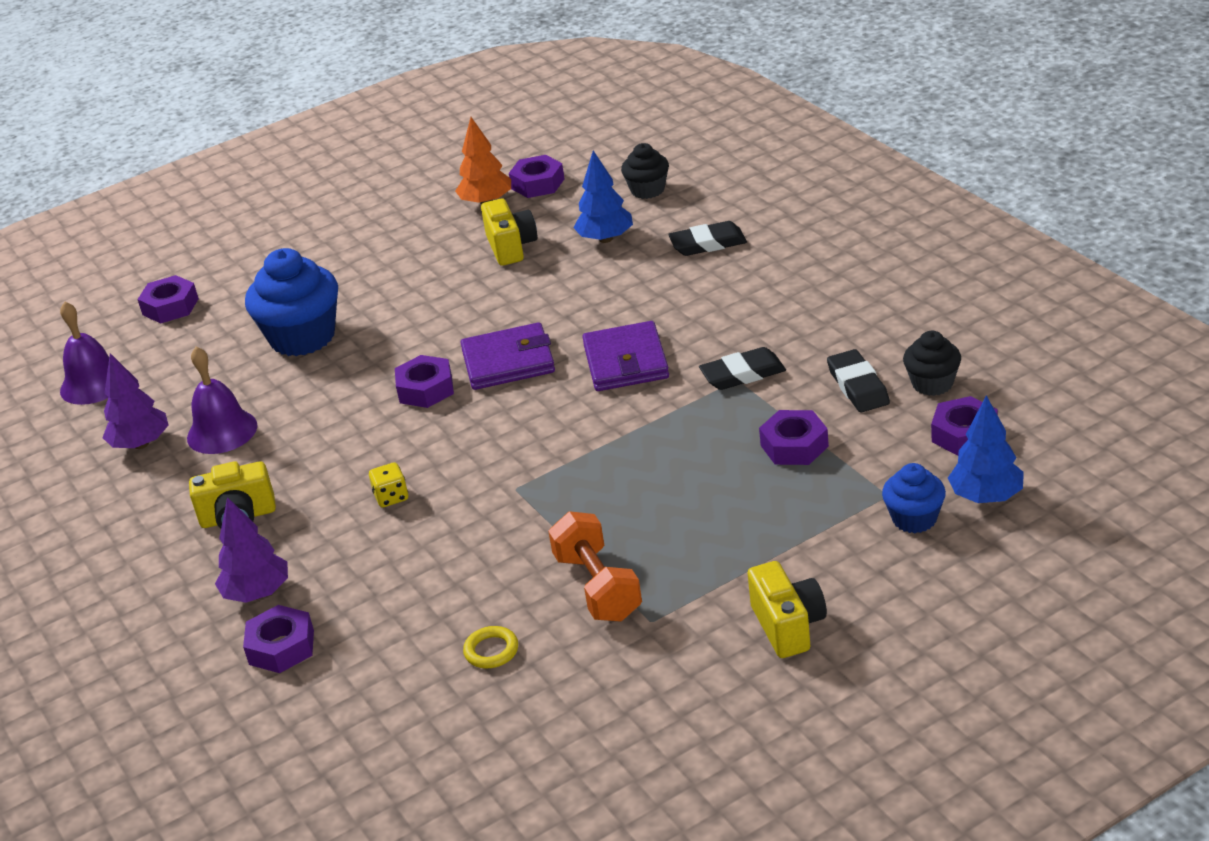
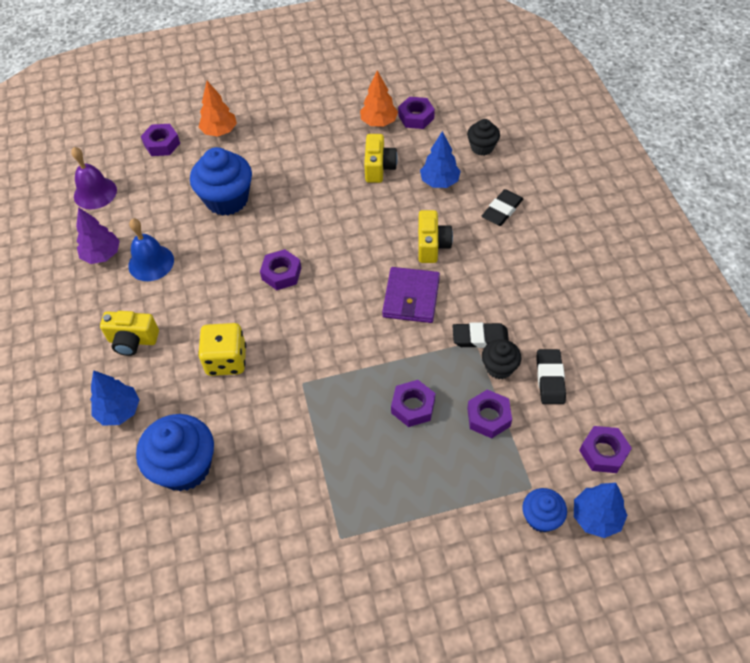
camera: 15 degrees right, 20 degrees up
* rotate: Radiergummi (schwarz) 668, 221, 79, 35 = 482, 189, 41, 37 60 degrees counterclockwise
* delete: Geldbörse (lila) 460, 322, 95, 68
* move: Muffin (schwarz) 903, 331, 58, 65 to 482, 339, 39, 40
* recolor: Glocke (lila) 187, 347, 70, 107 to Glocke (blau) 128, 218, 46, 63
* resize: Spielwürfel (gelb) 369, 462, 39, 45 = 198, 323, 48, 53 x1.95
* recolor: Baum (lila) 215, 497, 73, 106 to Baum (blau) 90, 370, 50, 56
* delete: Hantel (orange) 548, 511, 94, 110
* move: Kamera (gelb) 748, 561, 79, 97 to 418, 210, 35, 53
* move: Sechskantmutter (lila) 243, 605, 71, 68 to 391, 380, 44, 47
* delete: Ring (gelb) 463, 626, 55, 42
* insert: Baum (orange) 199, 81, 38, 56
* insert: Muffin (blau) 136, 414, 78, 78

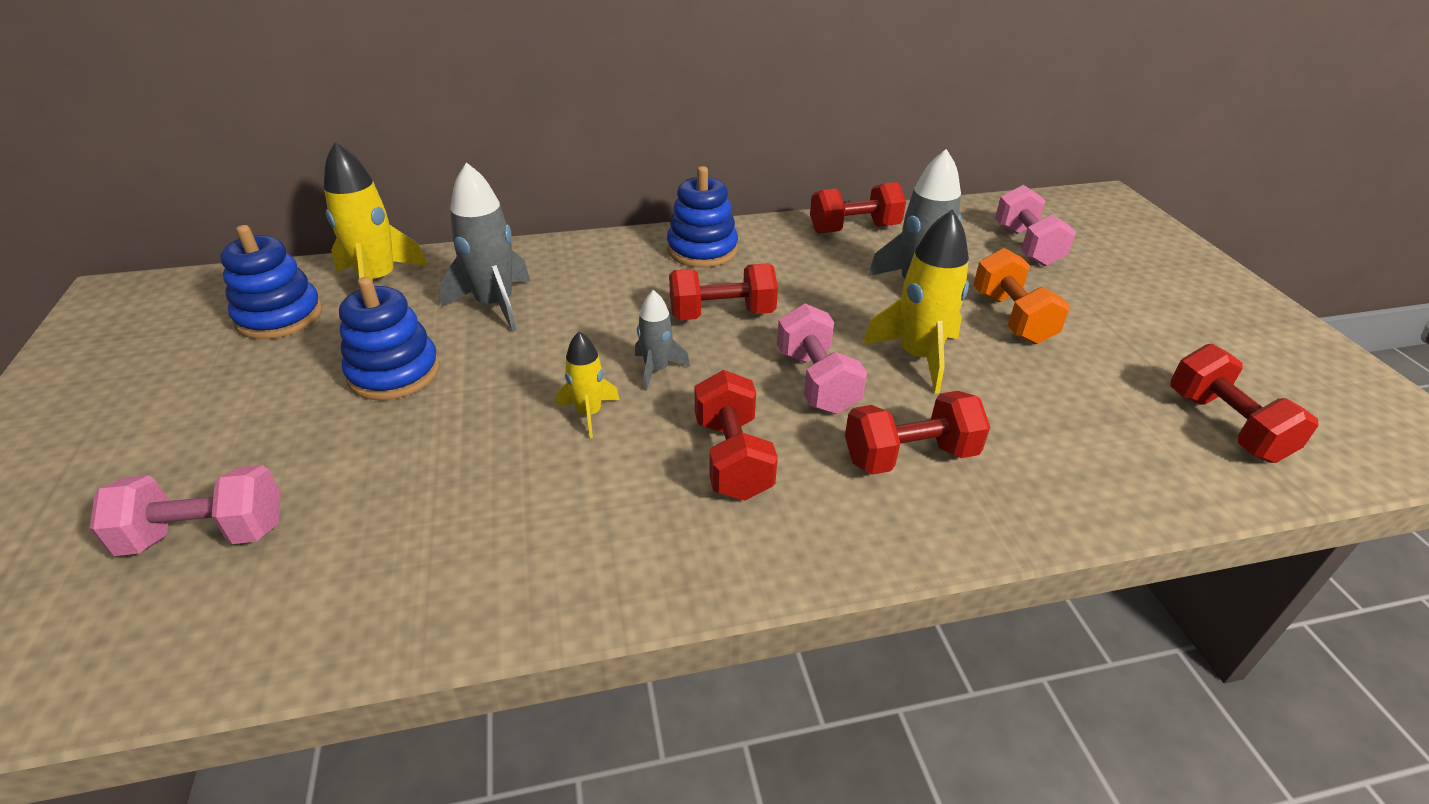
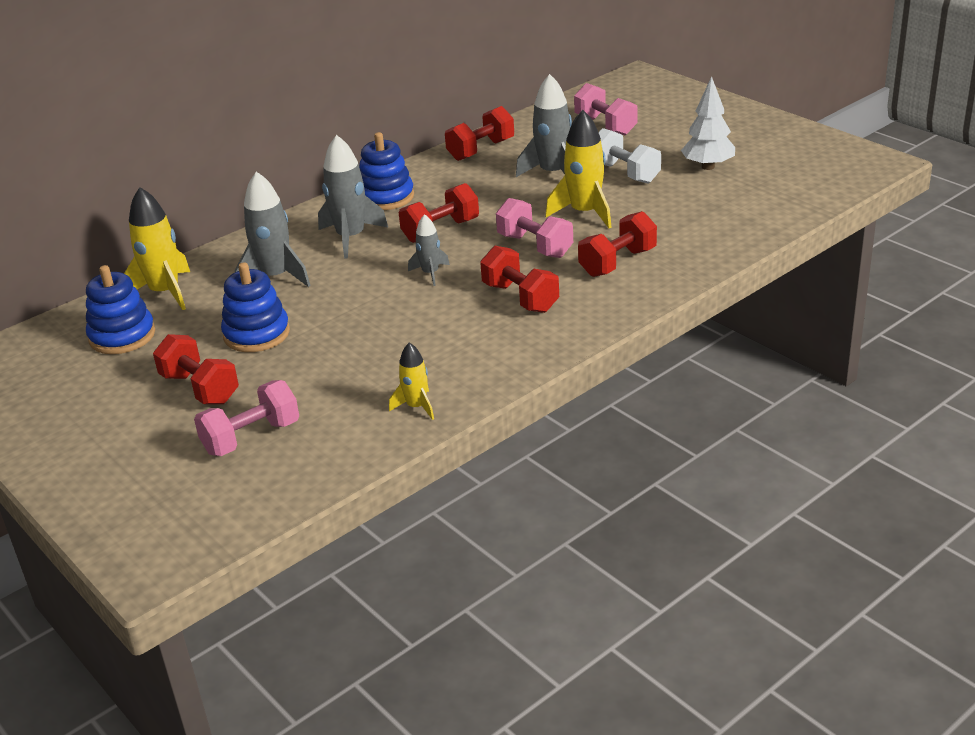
camera: 25 degrees left, 5 degrees down
* recolor: Hantel (orange) 973, 248, 97, 96 to Hantel (weiß) 598, 128, 63, 55
* move: Rakete (gelb) 557, 332, 63, 106 to 389, 343, 45, 77
* move: Hantel (rot) 1170, 344, 149, 119 to 153, 334, 86, 70
* insert: Baum (weiß) 681, 76, 54, 94
* insert: Rakete (grau) 318, 135, 70, 124

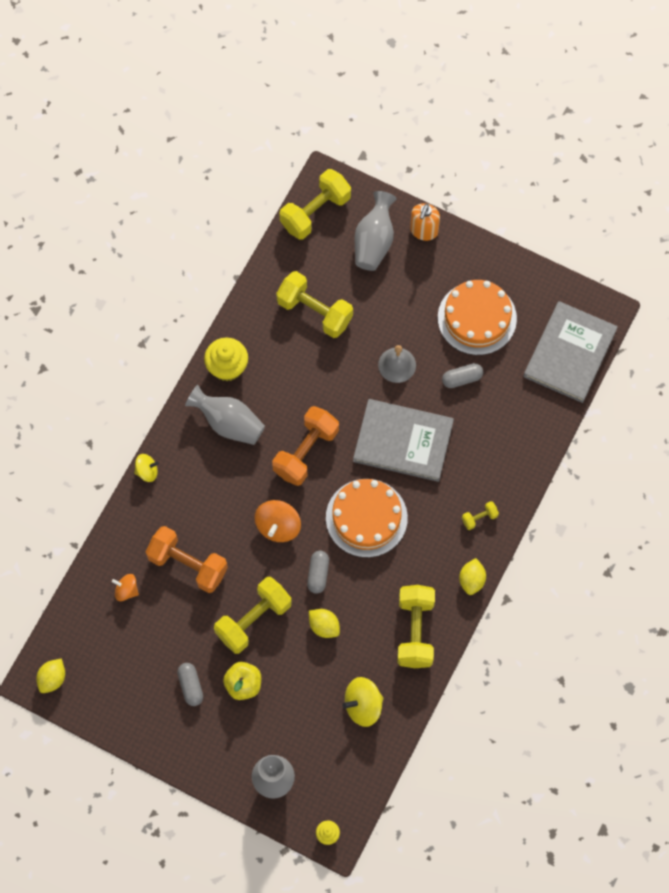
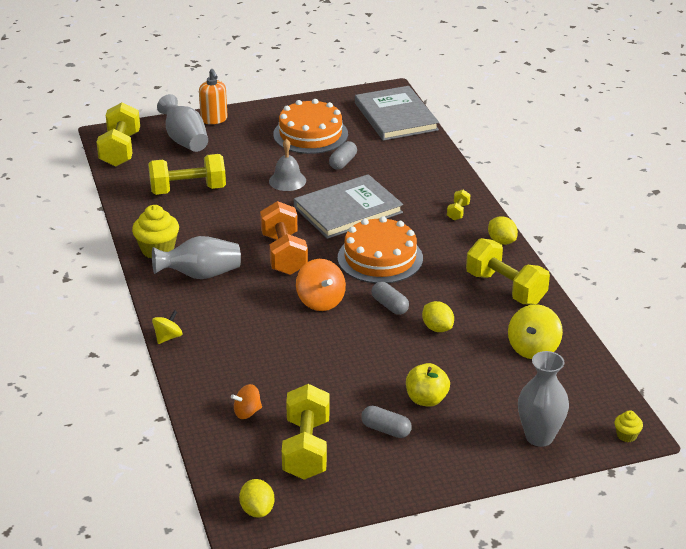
camera: 45 degrees left, 35 degrees down
* delete: Hantel (orange) 146, 526, 82, 67
* move: Hantel (gelb) 214, 577, 78, 77 to 282, 384, 48, 95
* rotate: Zitrone (gelb) 309, 609, 31, 29 = 422, 301, 32, 31 60 degrees clockwise

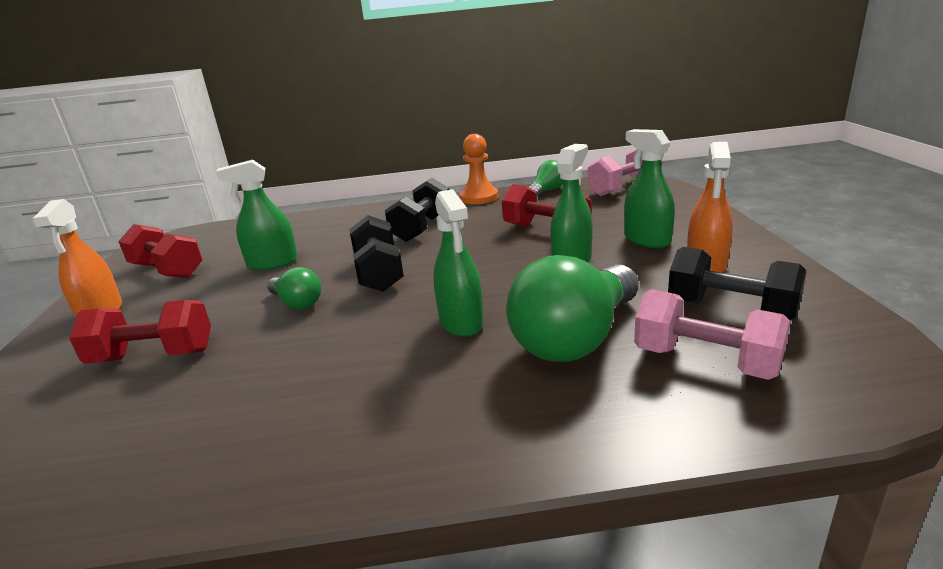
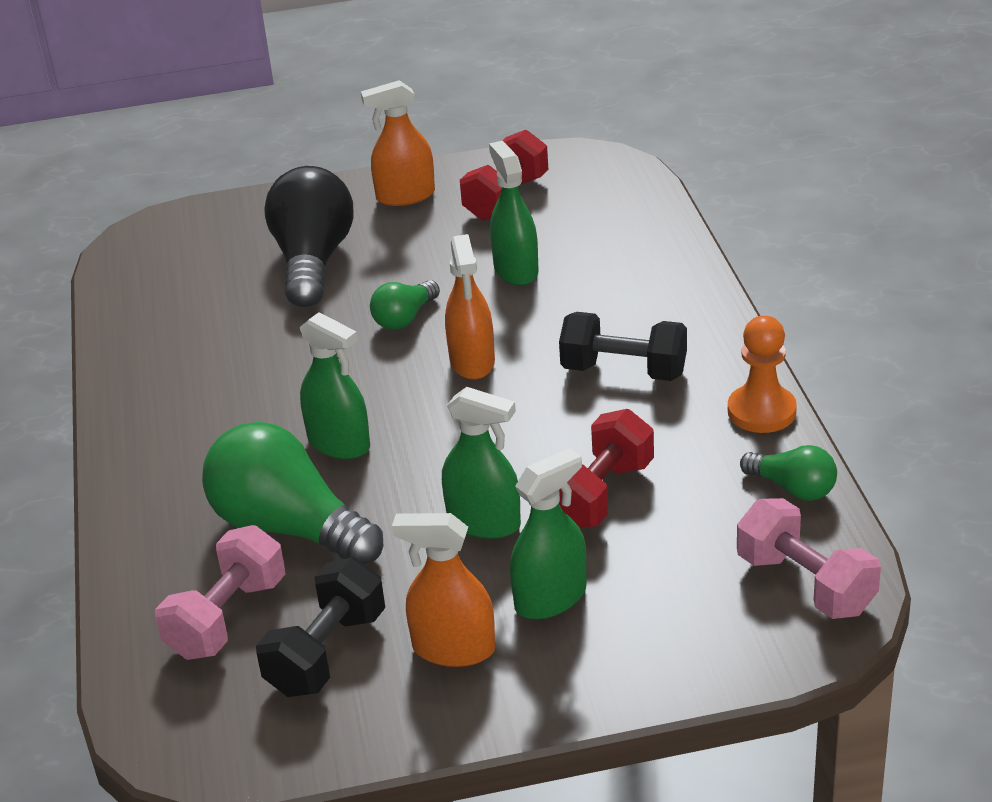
camera: 85 degrees right, 10 degrees up
* rotate: Sprühflasche (grün) 433, 189, 51, 148 = 300, 312, 70, 147 120 degrees counterclockwise
* replace: Hantel (schwarz) 349, 215, 55, 77 to Sprühflasche (orange) 445, 234, 50, 146
* replace: Hantel (rot) 69, 300, 142, 64 to Glühbirne (schwarz) 264, 166, 90, 142

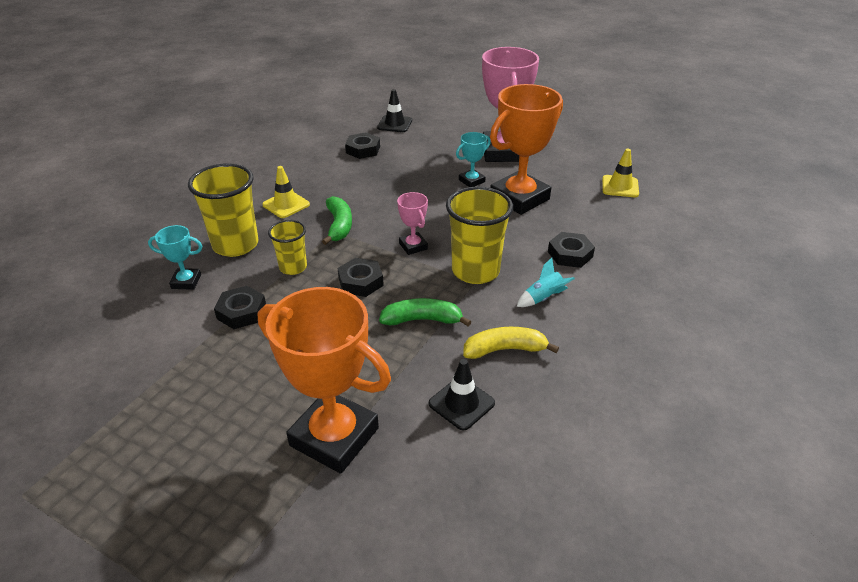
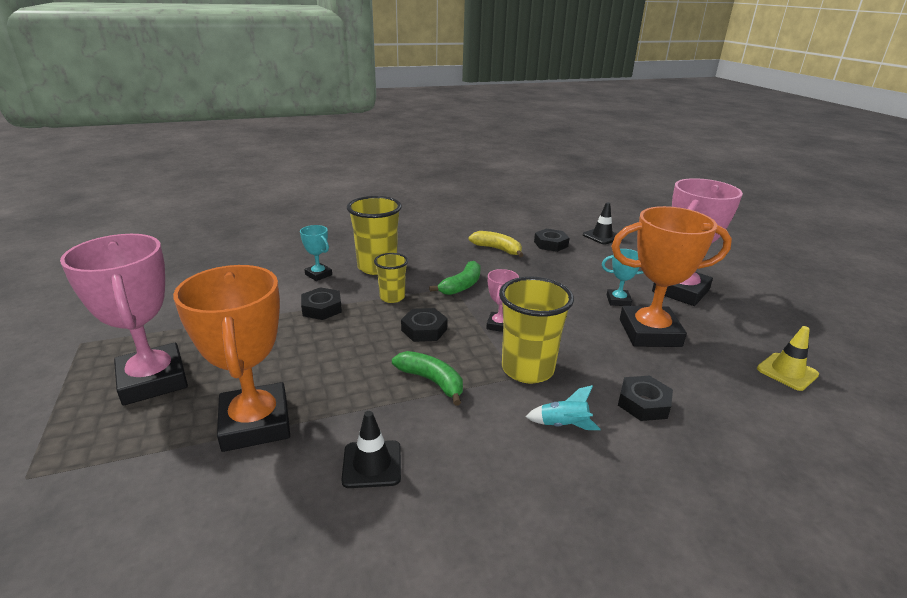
camera: 40 degrees right, 10 degrees down
* delete: Leitkegel (gelb) 262, 166, 48, 52
* move: Banane (gelb) 463, 327, 96, 32 to 468, 231, 55, 26
* insert: Pokal (rosa) 60, 234, 128, 172

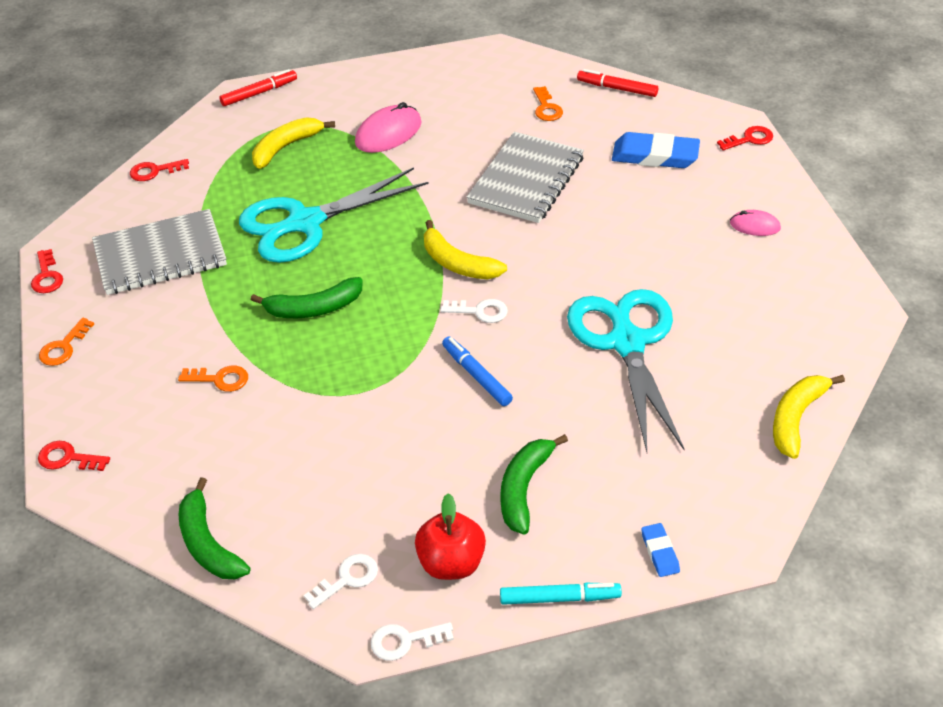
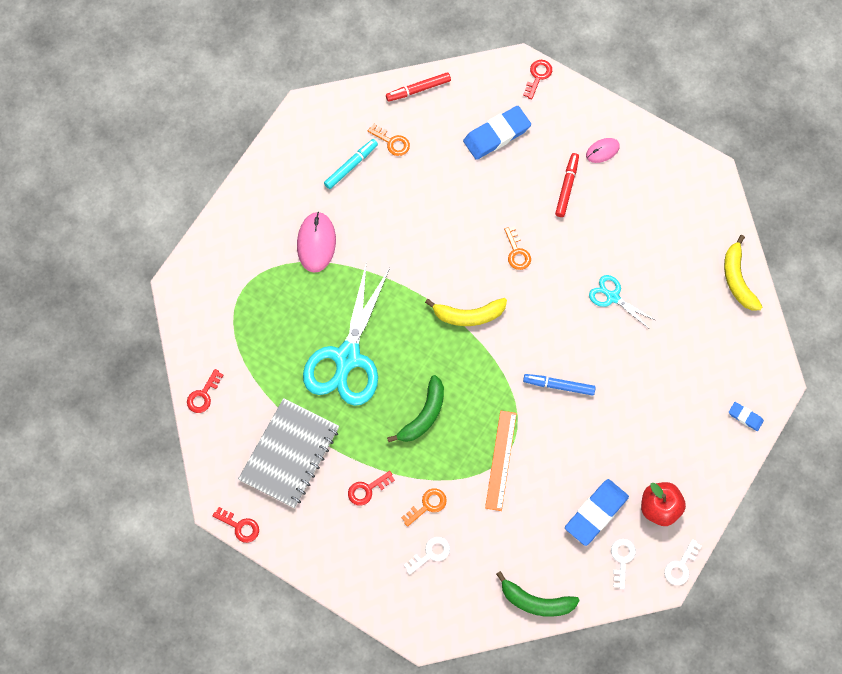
camera: 45 degrees left, 25 degrees up
* move: Filzstift (rot) 219, 69, 78, 37 to 555, 153, 24, 64
* delete: Banane (gelb) 252, 117, 83, 52
* delete: Notizbuch (grau) 466, 132, 118, 91
* resize: Schere (türkis) 567, 289, 118, 163 = 589, 275, 66, 53 x0.47
* move: Schlüssel (weiß) 440, 299, 68, 24 to 404, 537, 46, 38
* move: Schlüssel (orange) 39, 318, 55, 48 to 504, 226, 27, 44
* delete: Banane (grün) 500, 434, 68, 100
* move: Schlüssel (rot) 38, 441, 72, 30 to 348, 471, 47, 35
* move: Filzstift (türkis) 500, 583, 122, 22 to 324, 139, 54, 50
* insert: Lineal (orange) 485, 410, 32, 101
* insert: Radiergummi (blau) 565, 479, 64, 67

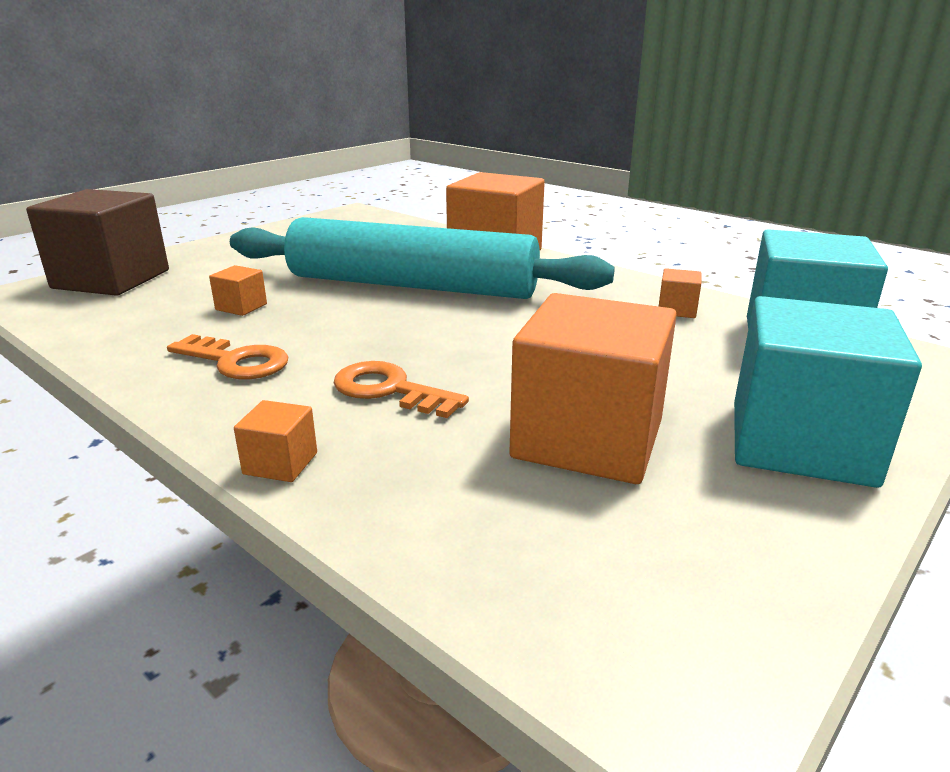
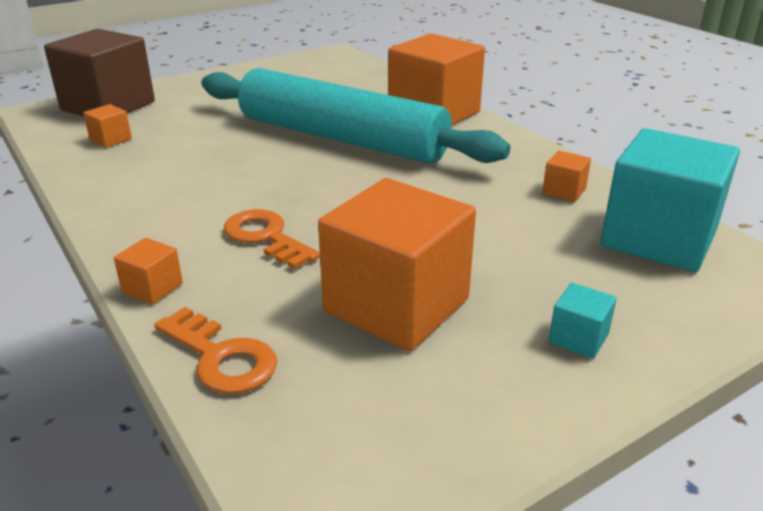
camera: 15 degrees right, 5 degrees up
* move: Kubus (orange) 209, 265, 58, 51 to 83, 104, 49, 44
* resize: Kubus (türkis) 734, 296, 188, 192 = 548, 283, 69, 76 x0.41
* move: Schlüssel (orange) 167, 334, 121, 45 to 154, 307, 123, 87

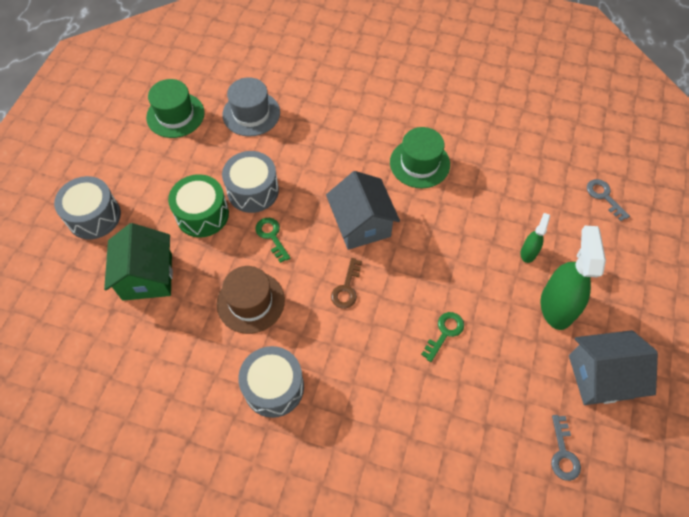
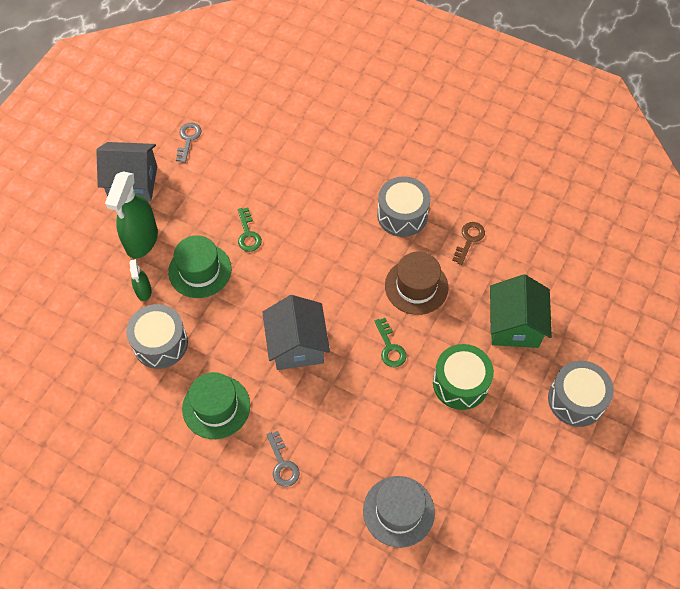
camera: 170 degrees left, 0 degrees up
* move: Hut (grün) 146, 79, 59, 59 to 168, 235, 63, 63
* move: Trommel (grau) 222, 151, 57, 62 to 126, 304, 62, 65
* move: Schlüssel (grau) 587, 179, 43, 42 to 267, 431, 33, 56
* rotate: Sprühflasche (grün) 521, 213, 29, 50 = 130, 259, 22, 42 45 degrees counterclockwise
* move: Schlüssel (braun) 331, 258, 31, 51 to 452, 222, 33, 43
* rotate: Schlüssel (grün) 421, 312, 43, 50 = 238, 208, 24, 44 60 degrees counterclockwise

